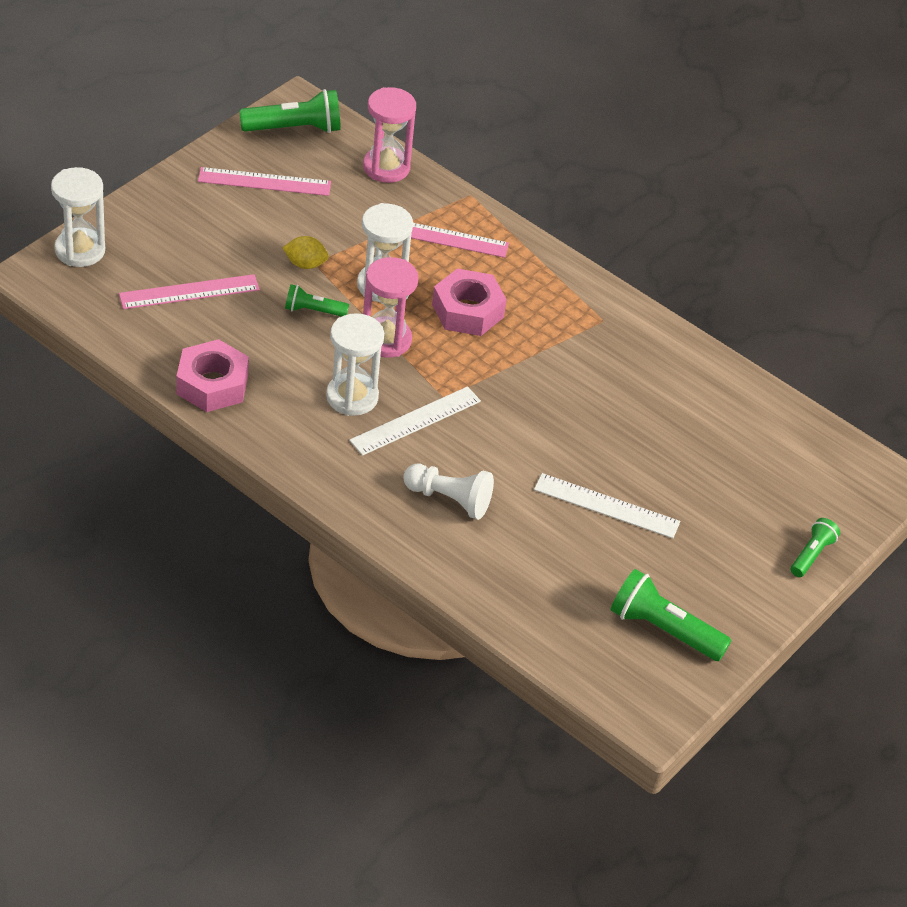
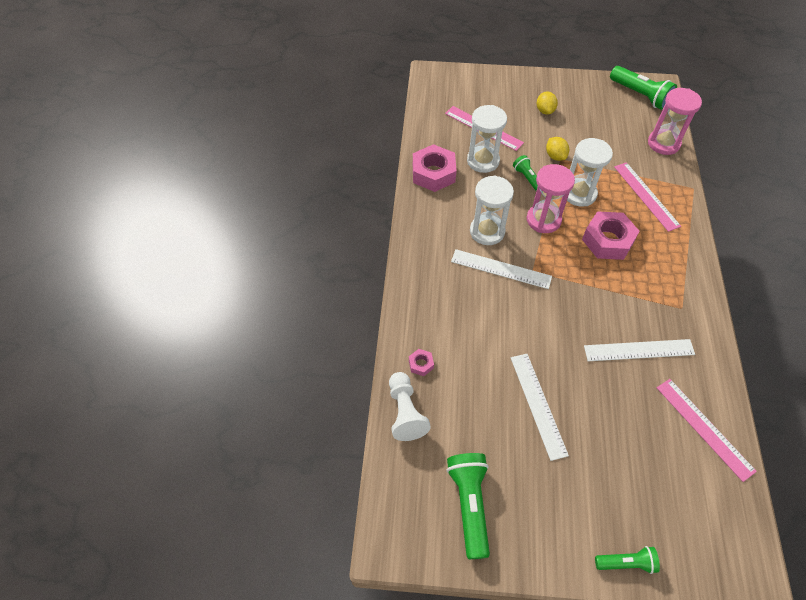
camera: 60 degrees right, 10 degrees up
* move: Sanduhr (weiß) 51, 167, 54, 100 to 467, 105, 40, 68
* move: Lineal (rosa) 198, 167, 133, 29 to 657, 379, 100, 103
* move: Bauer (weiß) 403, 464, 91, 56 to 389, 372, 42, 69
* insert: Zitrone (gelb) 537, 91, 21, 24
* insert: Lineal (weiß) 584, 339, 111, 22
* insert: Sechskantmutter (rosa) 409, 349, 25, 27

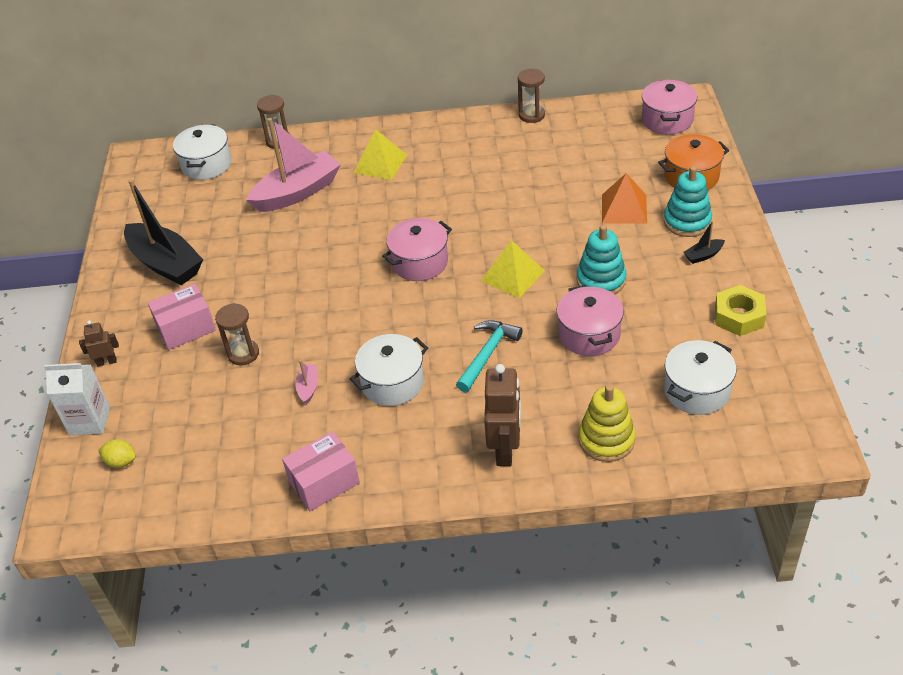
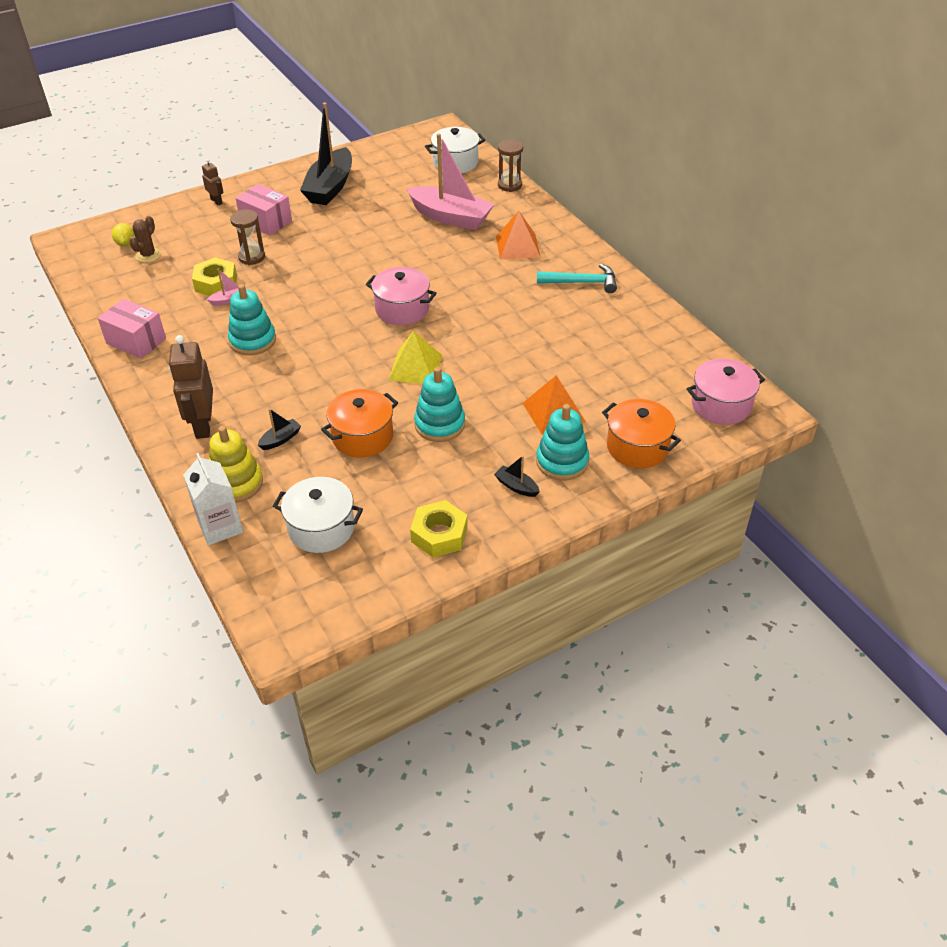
camera: 60 degrees right, 0 degrees up
* delete: Sanduhr (braun) 518, 69, 27, 54
* recolor: Pyramide (gelb) 353, 129, 54, 51 to Pyramide (orange) 496, 211, 44, 49
* recolor: Kochtopf (rosa) 557, 285, 67, 71 to Kochtopf (orange) 321, 389, 77, 69
* move: Hammer (türkis) 456, 320, 67, 72 to 537, 264, 80, 29
* replace: Kochtopf (weiß) 350, 334, 78, 72 to Stapelspielzeug (türkis) 228, 284, 48, 71
* move: Getränkekarton (weiß) 44, 363, 66, 72 to 183, 453, 60, 92
* rotate: Roboter (braun) 484, 364, 37, 102 = 169, 335, 44, 104 105 degrees clockwise
* insert: Kaktus (braun) 129, 216, 32, 47
* insert: Sechskantmutter (gelb) 192, 257, 45, 39
* insert: Boot (schwarz) 258, 408, 43, 42

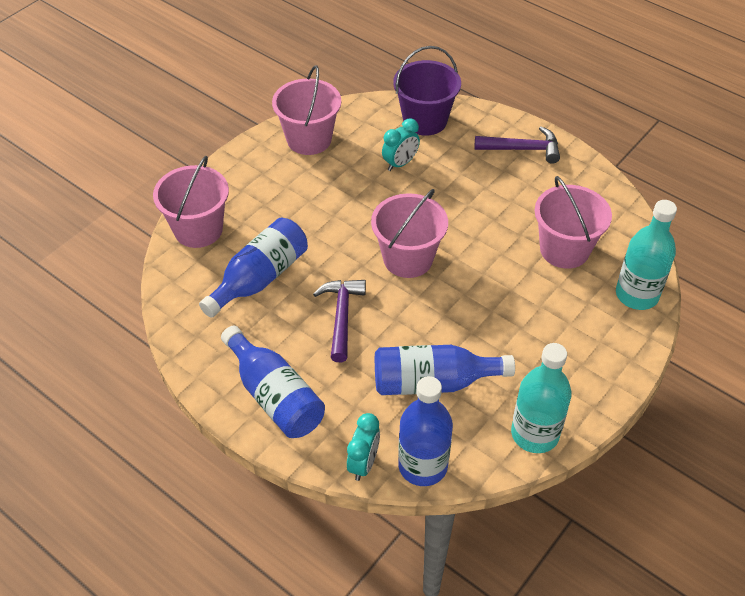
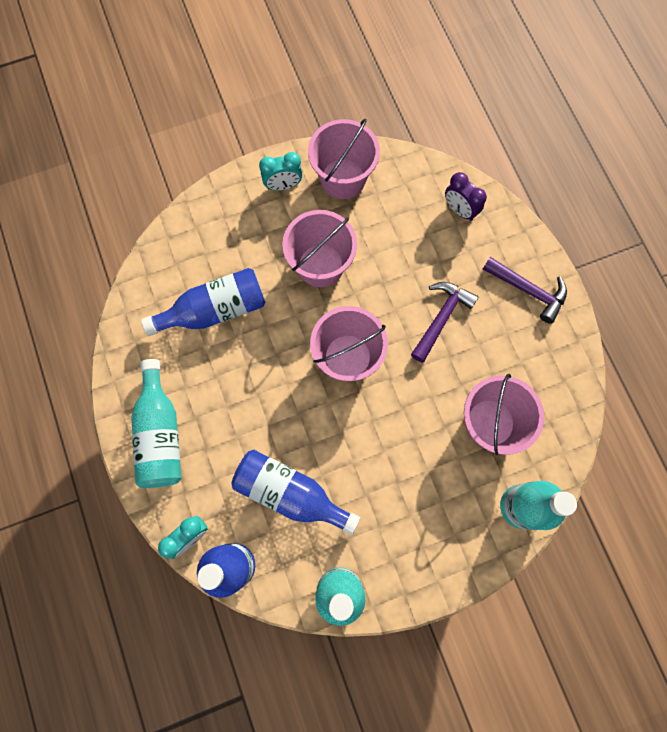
camera: 30 degrees right, 25 degrees up
* replace: Eimer (lila) 393, 46, 68, 90 to Wecker (lila) 445, 172, 42, 49
* move: Wecker (türkis) 382, 118, 38, 53 to 259, 152, 43, 39
* move: Eimer (rosa) 153, 156, 76, 92 to 282, 210, 75, 77
* move: Hammer (lila) 313, 280, 53, 82 to 411, 282, 67, 81
* recolor: Flasche (blau) 221, 325, 104, 113 to Flasche (türkis) 131, 359, 50, 129

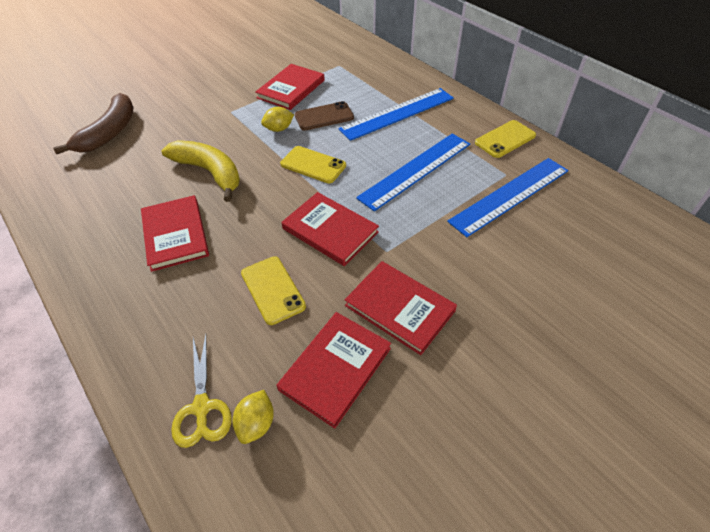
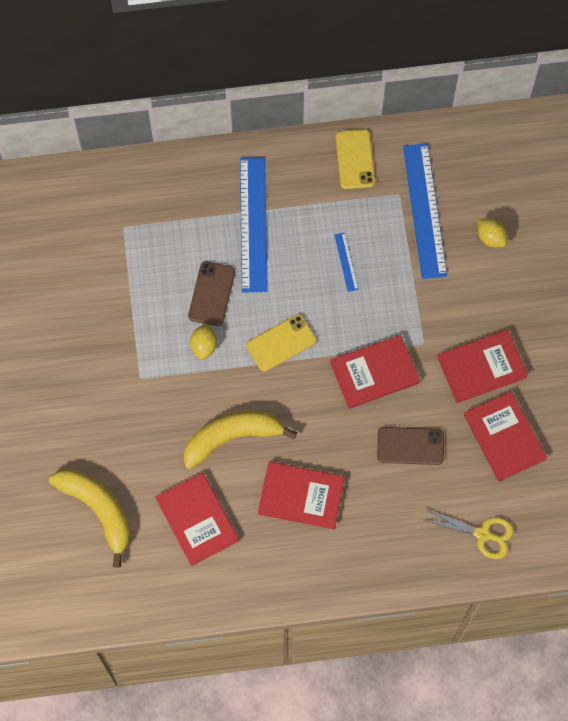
camera: 60 degrees left, 20 degrees up
* move: Buch (rot) 255, 64, 70, 46 to 156, 472, 83, 94
* recolor: Banane (braun) 53, 93, 80, 61 to Banane (gelb) 49, 469, 81, 99
* resize: Lineal (blau) 356, 134, 114, 77 = 334, 232, 25, 60 x0.43
* recolor: Handy (gelb) 241, 256, 65, 69 to Handy (braun) 377, 427, 67, 38
* move: Zitrone (gelb) 232, 390, 42, 54 to 478, 219, 29, 29

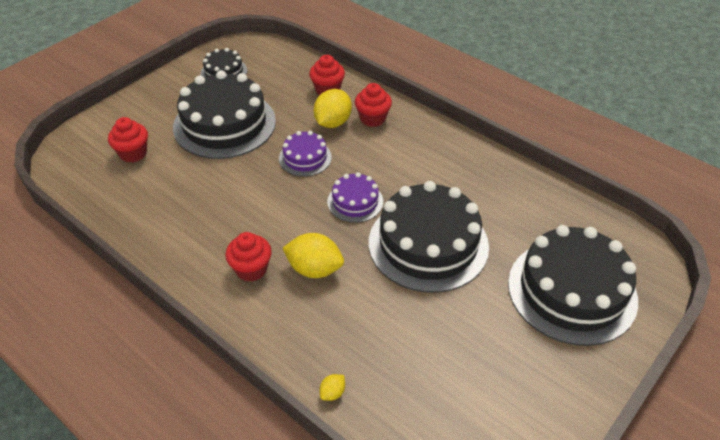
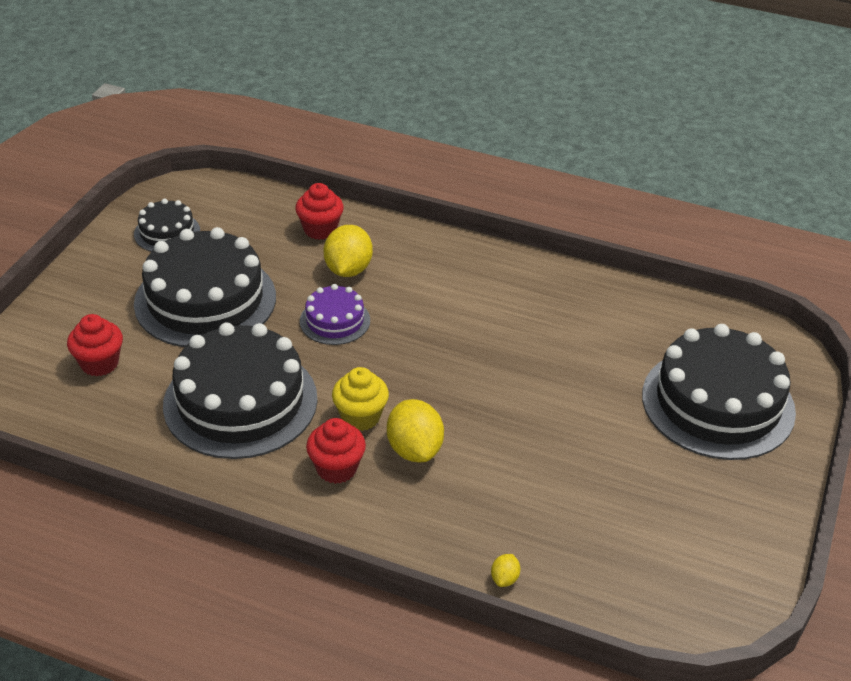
camera: 20 degrees left, 5 degrees down
* delete: Muffin (rot) 355, 83, 37, 44
* delete: Kuchen (lila) 327, 172, 56, 51
* move: Kuchen (schwarz) 369, 181, 120, 112 to 163, 322, 155, 137
* rotate: Zitrone (gelb) 283, 233, 61, 45 = 387, 399, 57, 63 75 degrees clockwise
* insert: Muffin (gelb) 332, 367, 57, 64

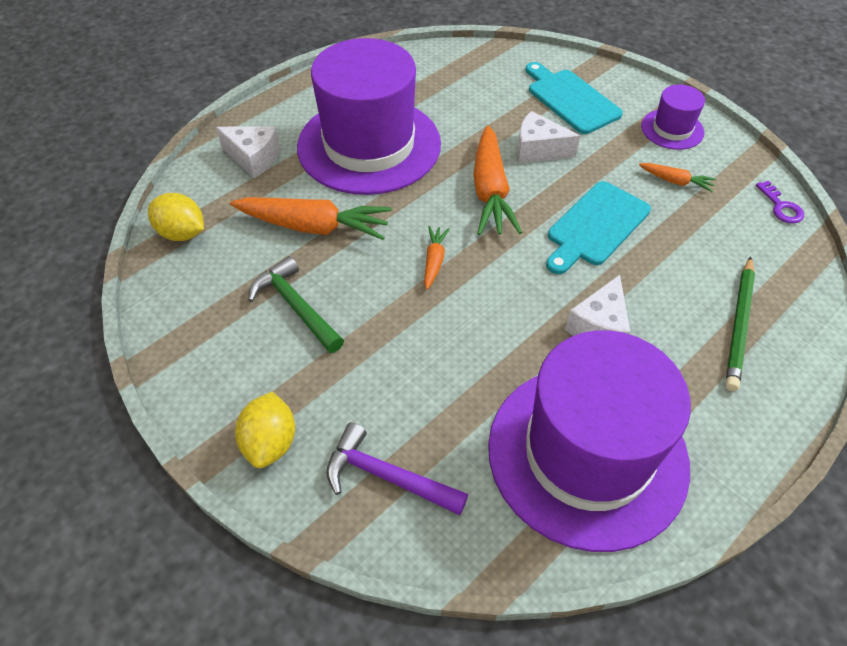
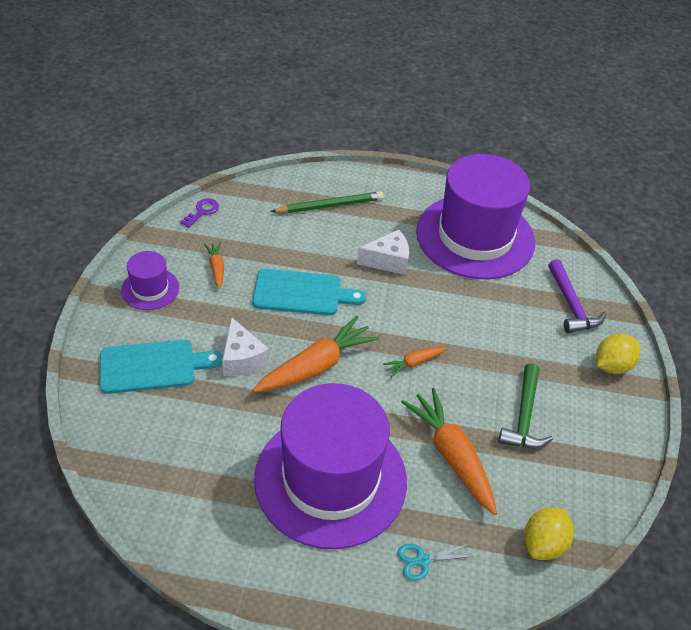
camera: 130 degrees left, 5 degrees down
* rotate: Schneidebrett (türkis) 525, 62, 98, 72 = 100, 340, 123, 54 120 degrees counterclockwise
* replace: Käse (weiß) 216, 126, 64, 52 to Schere (türkis) 398, 544, 76, 37
* rotate: Zitrone (gelb) 148, 193, 56, 48 = 524, 507, 50, 53 45 degrees clockwise

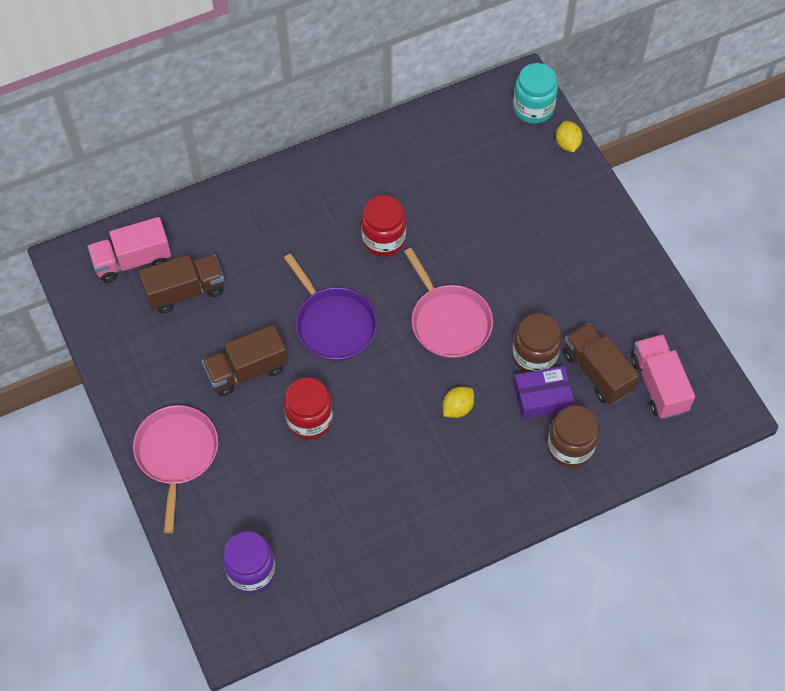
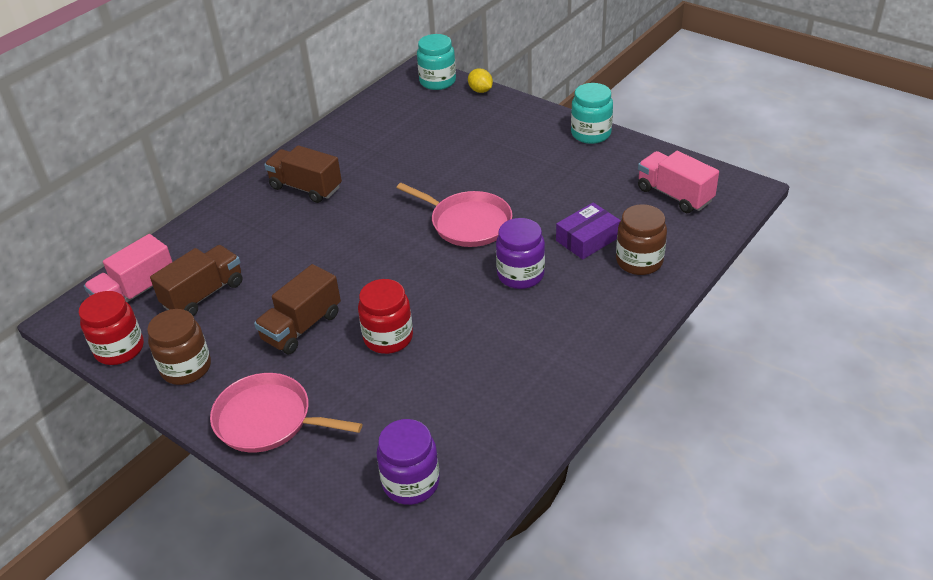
camera: 25 degrees left, 20 degrees down
* move: Einmachglas (rot) 361, 195, 45, 62 to 79, 291, 65, 74
* delete: Pfanne (lila) 284, 253, 93, 108
* move: Einmachglas (braun) 512, 313, 49, 60 to 147, 309, 64, 76
* move: Lastwagen (braun) 563, 323, 76, 81 to 264, 145, 78, 58
* replace: Zitrone (gelb) 443, 387, 31, 31 to Einmachglas (lila) 496, 218, 49, 71
* rotate: Pfanne (rosa) 133, 405, 85, 129 = 210, 373, 152, 79 45 degrees counterclockwise
* insert: Einmachglas (türkis) 571, 83, 42, 61

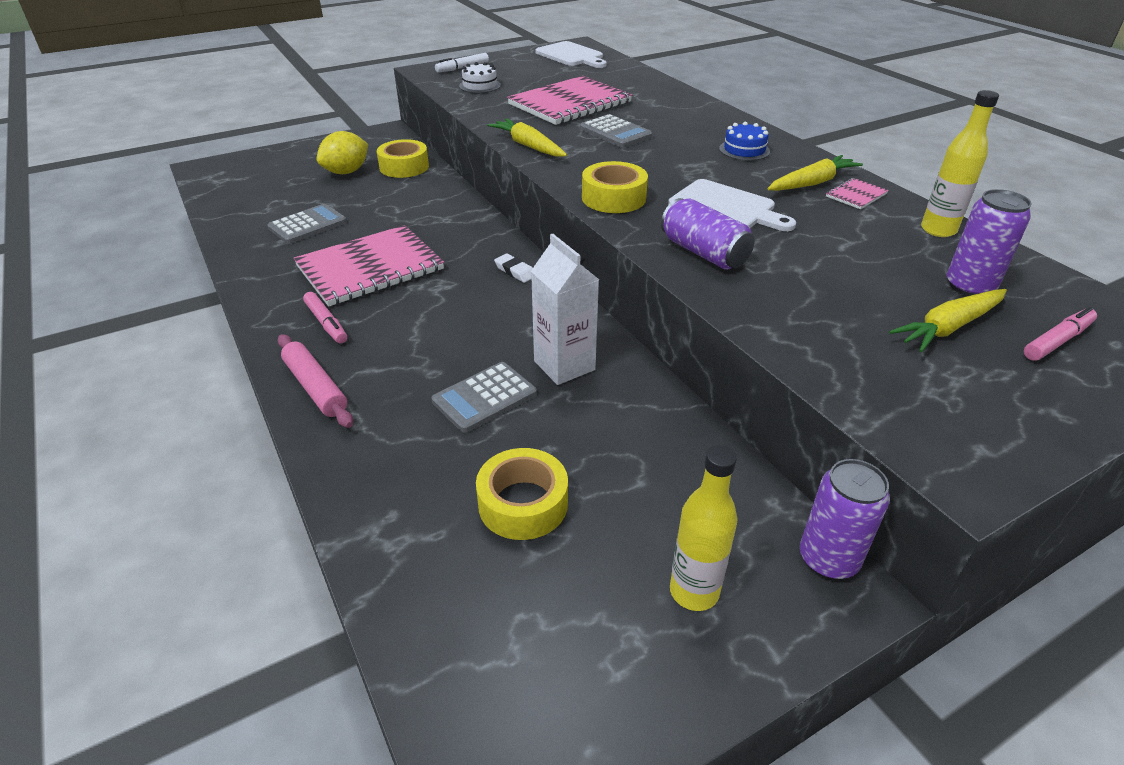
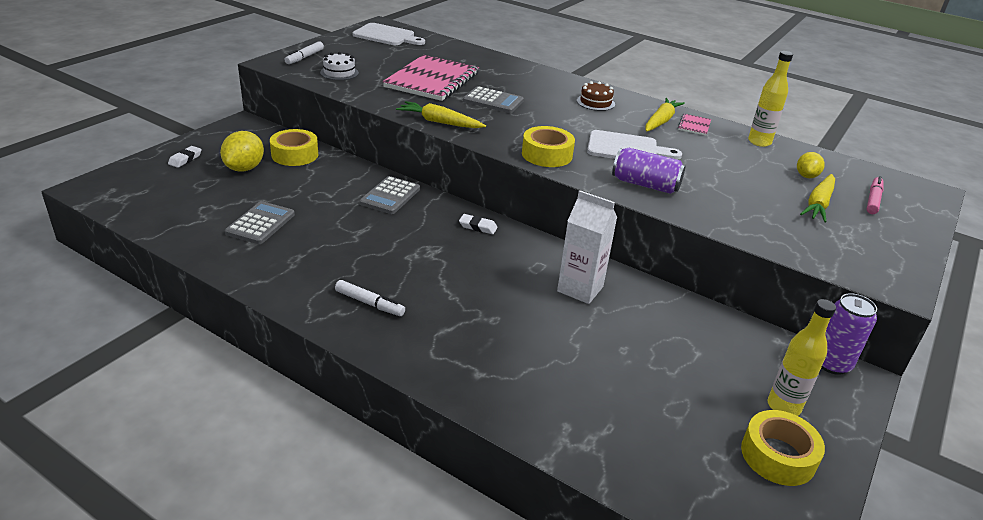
camera: 30 degrees left, 5 degrees down
* recolor: Kuchen (blau) 719, 122, 51, 39 to Kuchen (braun) 577, 81, 38, 30
* replace: Dose (lila) 946, 189, 86, 107 to Zitrone (gelb) 797, 152, 28, 26
* delete: Notizbuch (rosa) 294, 225, 150, 81
* recolor: Filzstift (rosa) 303, 292, 44, 52 to Filzstift (weiß) 335, 280, 70, 36
* delete: Nudelholz (rosa) 278, 334, 75, 94
* move: Taschenrechner (grau) 431, 362, 106, 71 to 360, 176, 60, 38
* move: Klebeband (gelb) 476, 448, 92, 92 to 741, 410, 84, 76
* insert: Radiergummi (weiß) 168, 146, 34, 22

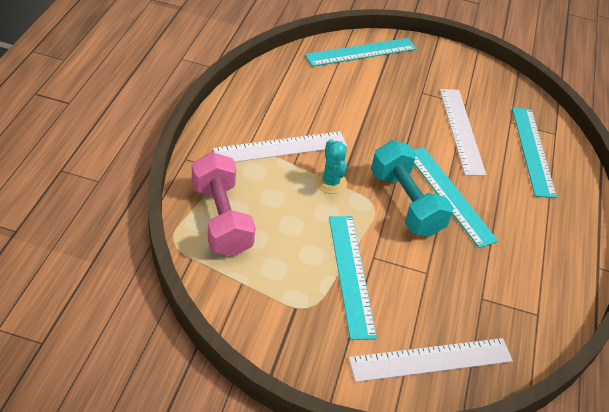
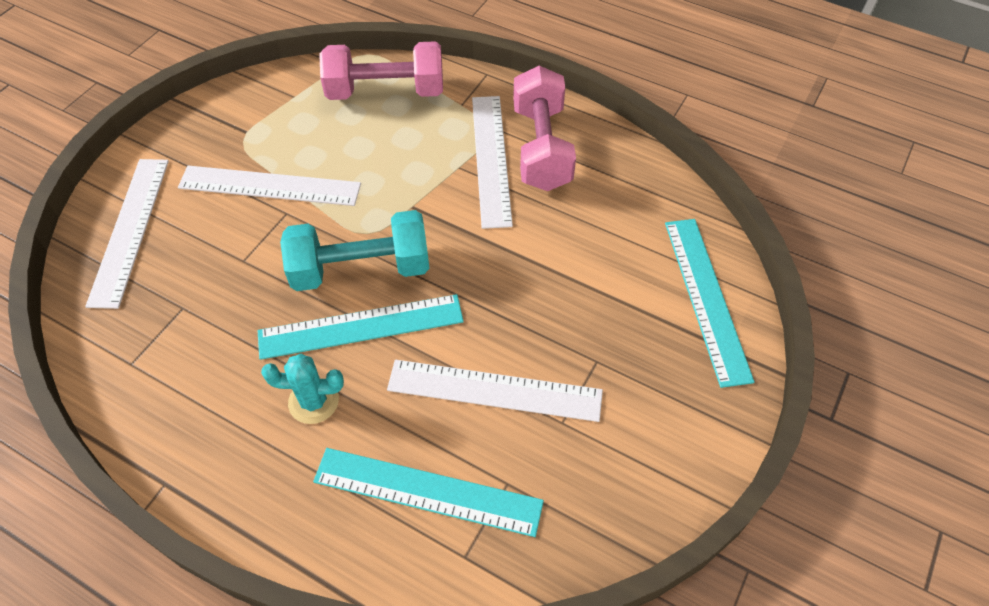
camera: 110 degrees right, 10 degrees up
* move: Kaktus (türkis) 315, 139, 32, 55 to 261, 354, 83, 70
* recolor: Lineal (türkis) 329, 216, 48, 124 to Lineal (weiß) 178, 166, 183, 40
* insert: Hantel (rosa) 513, 66, 63, 125

